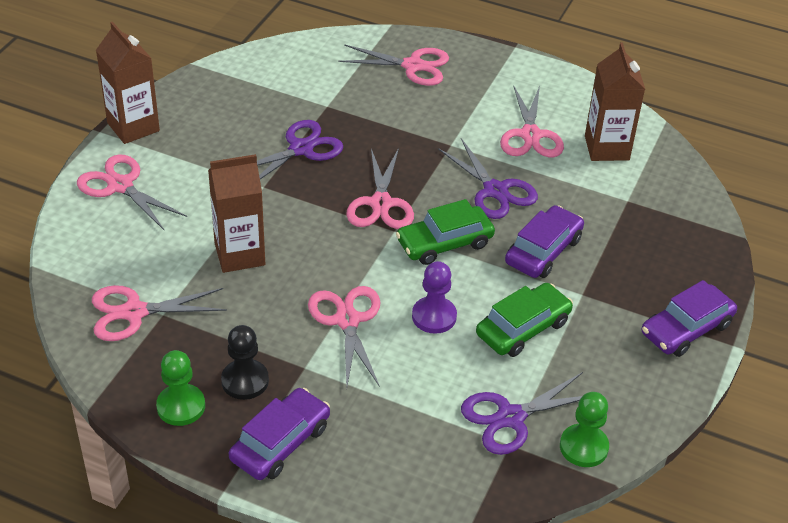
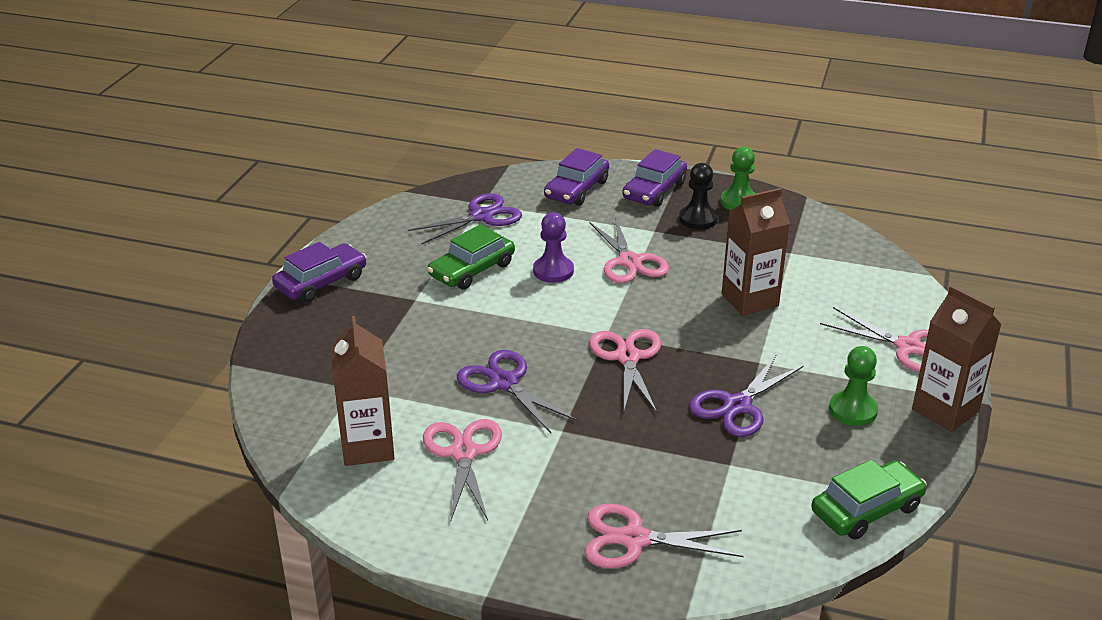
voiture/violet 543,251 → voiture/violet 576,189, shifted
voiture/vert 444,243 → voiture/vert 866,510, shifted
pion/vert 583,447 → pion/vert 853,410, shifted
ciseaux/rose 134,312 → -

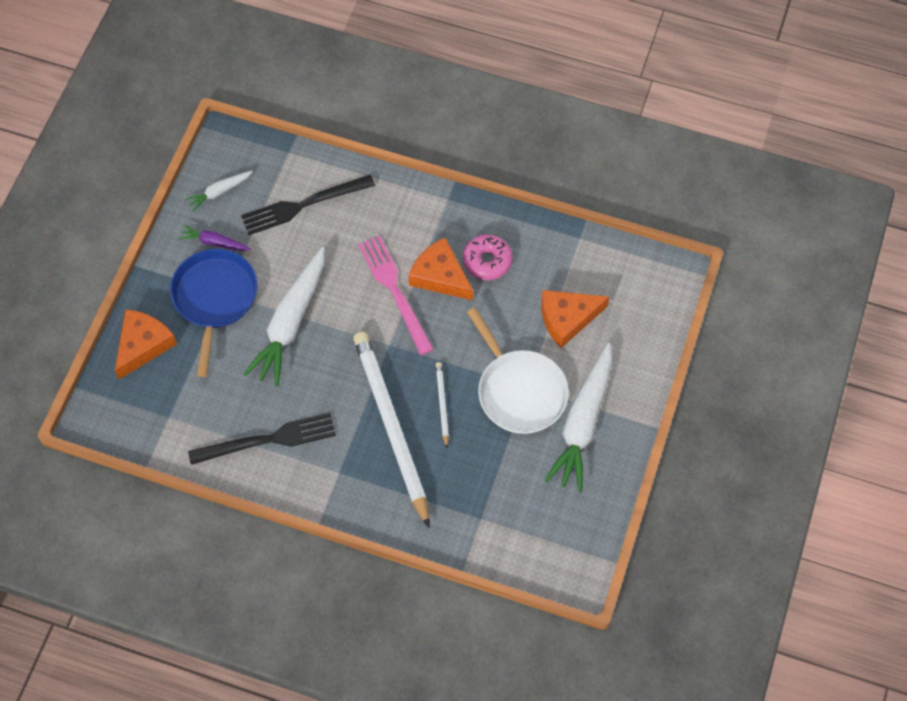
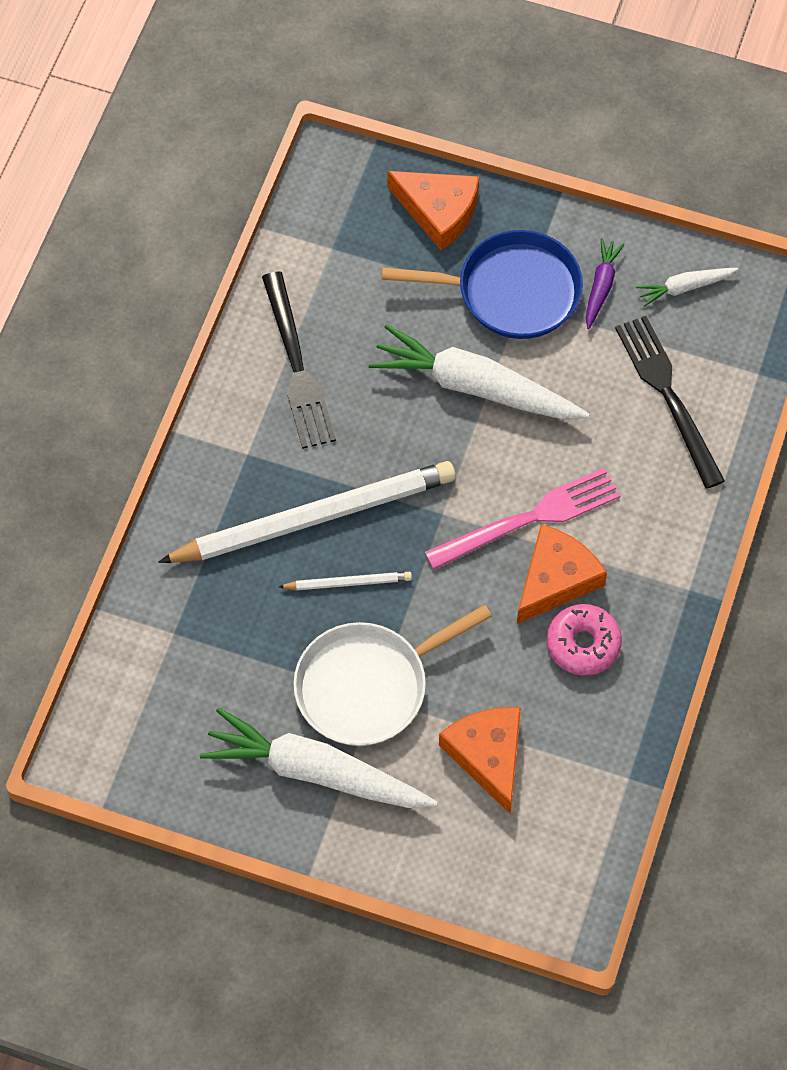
carotte/blanc 219,192 → carotte/blanc 684,287, 75 degrees counterclockwise

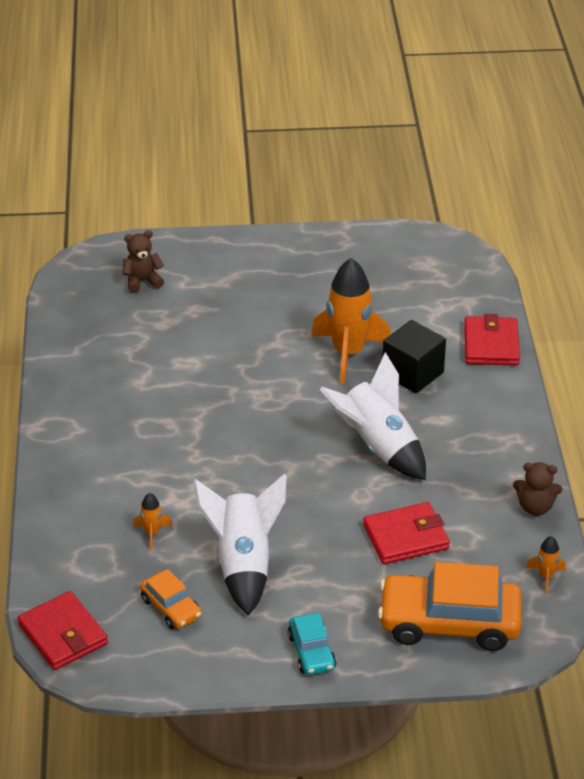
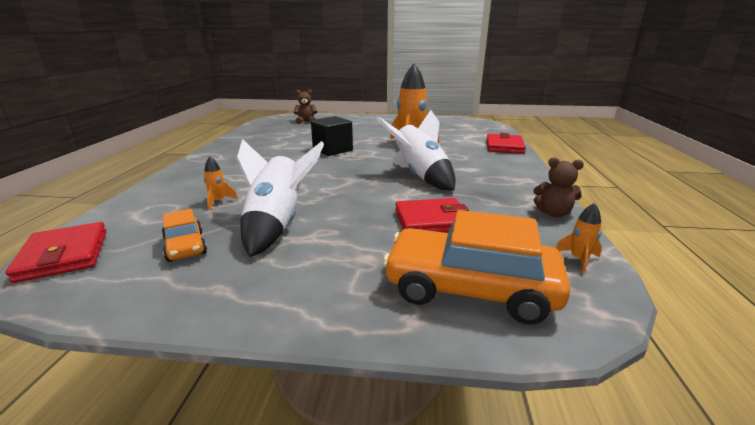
cube/noir 412,373 → cube/noir 332,150, shifted
voiture/turquoise 311,652 → -

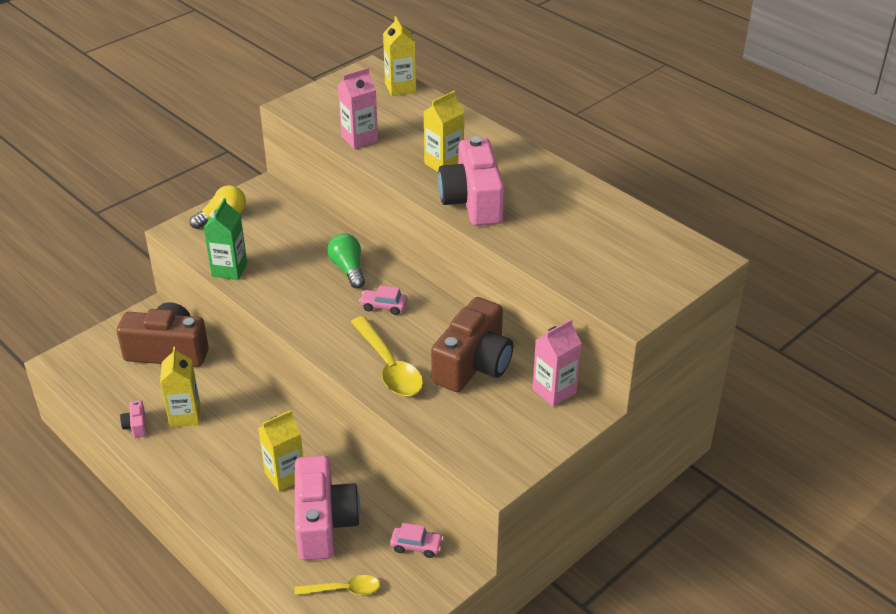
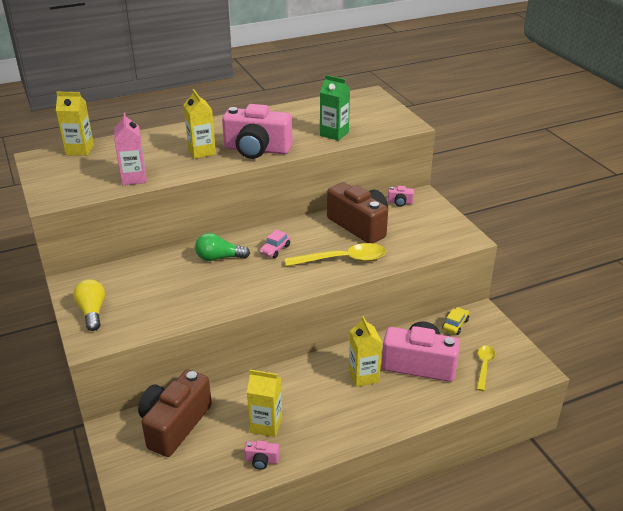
brique de lait/vert 229,269 → brique de lait/vert 334,134, shifted
brique de lait/rose 554,391 → appareil photo/rose 400,202
voiture/rose 416,546 → voiture/jaune 455,325

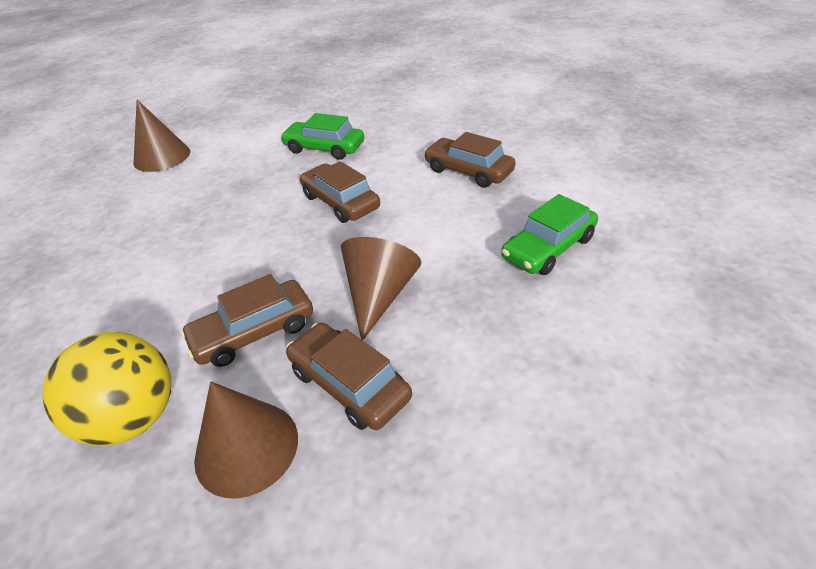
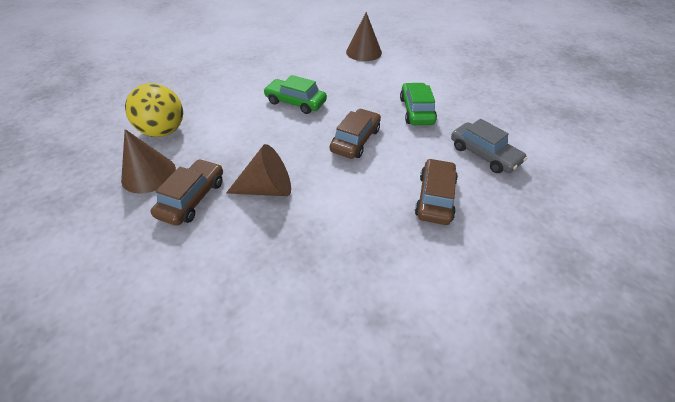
voiture/vert 548,248 → voiture/vert 295,102, shifted
- → voiture/gris 484,154
voiture/marron 254,332 → -

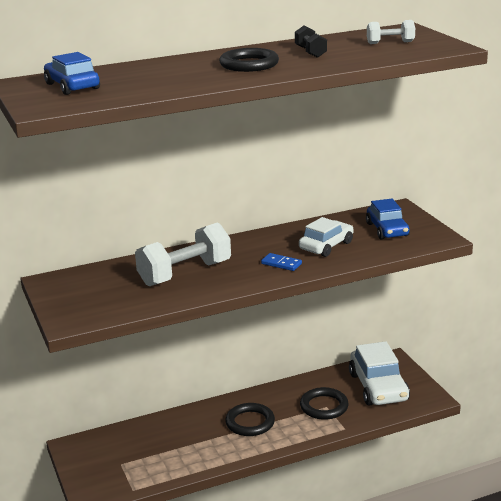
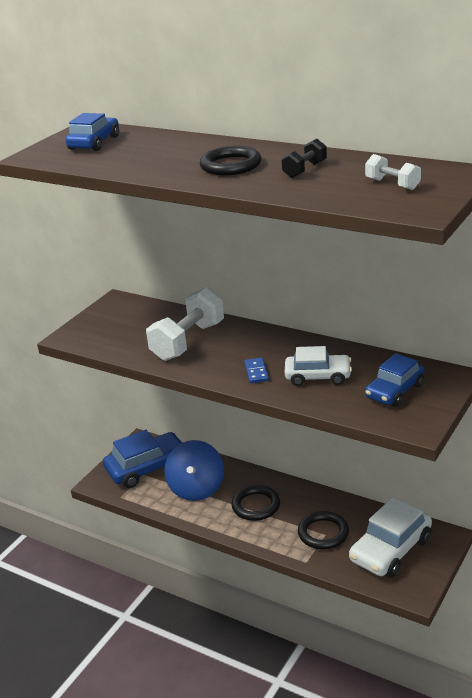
- → voiture/bleu 147,468
haltère/blanc 185,273 → haltère/blanc 188,341, 75 degrees counterclockwise
- → toupie/bleu 196,488

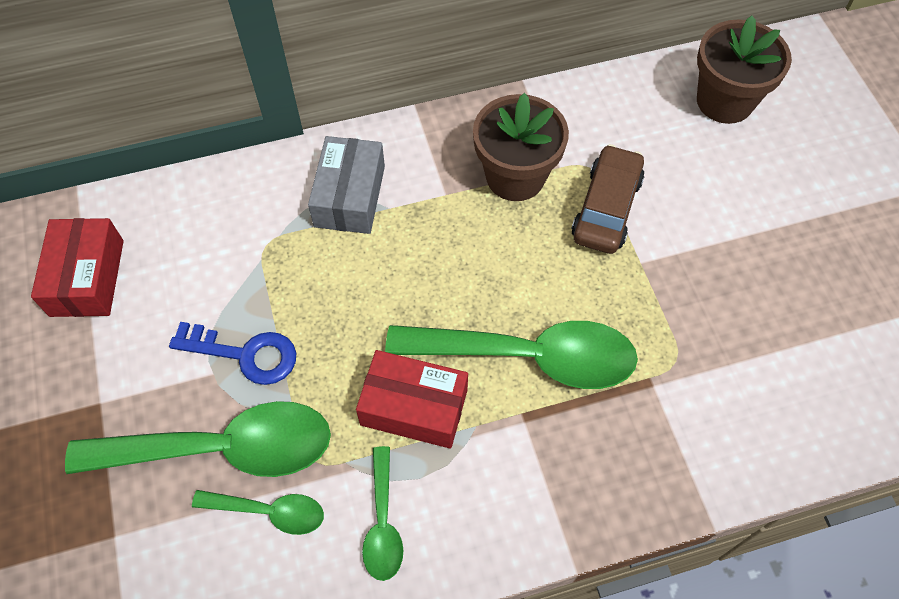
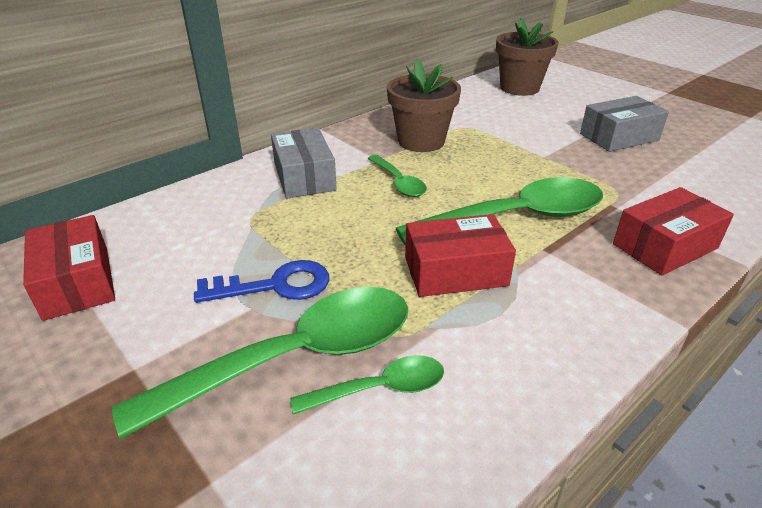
cuillère/vert 383,523 → cuillère/vert 398,182, shifted
- → boîte/gris 619,137
- → boîte/rouge 665,246
voiture/marron 606,208 → -

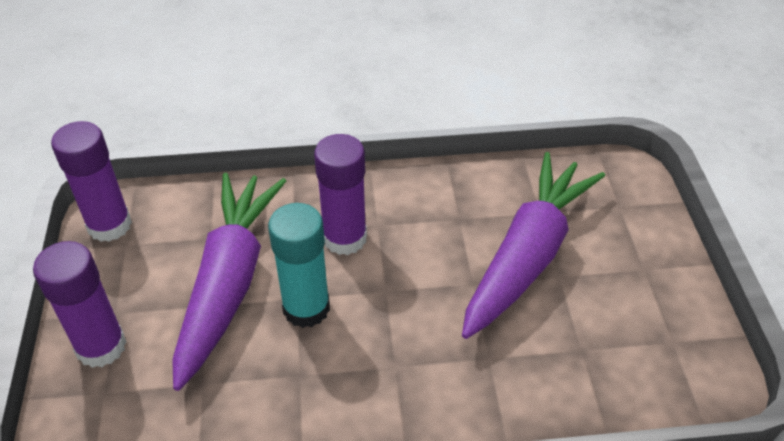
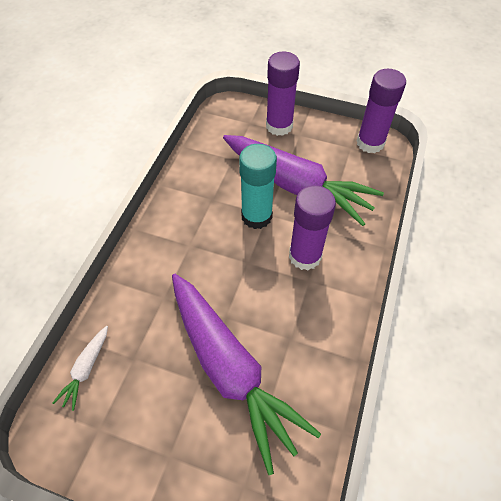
- → carotte/blanc 86,369

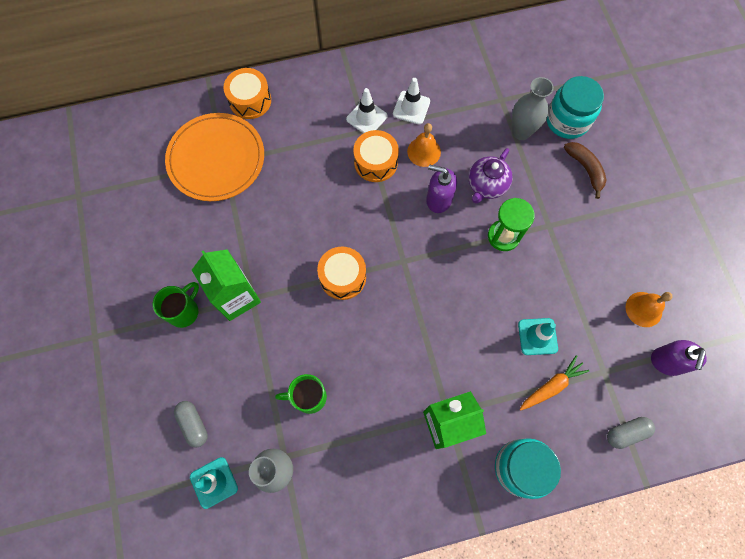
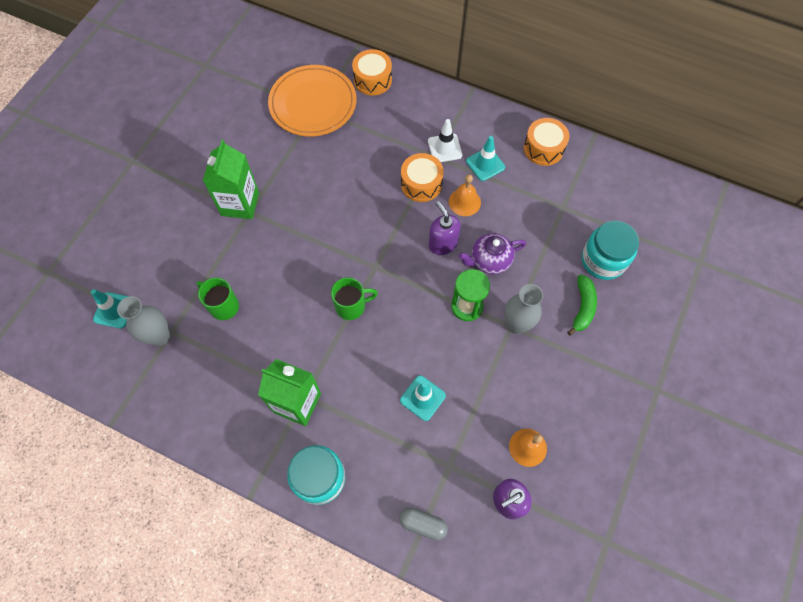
tasse/vert 184,311 → tasse/vert 351,306, shifted
cône de chantier/blanc 411,108 → cône de chantier/turquoise 485,164
vase/gris 521,132 → vase/gris 516,325, shifted
tambour/orange 343,277 → tambour/orange 543,148, shifted
banane/marron 585,169 → banane/vert 582,307
gélule/gris 193,424 → -
carotte/orange 551,386 → -

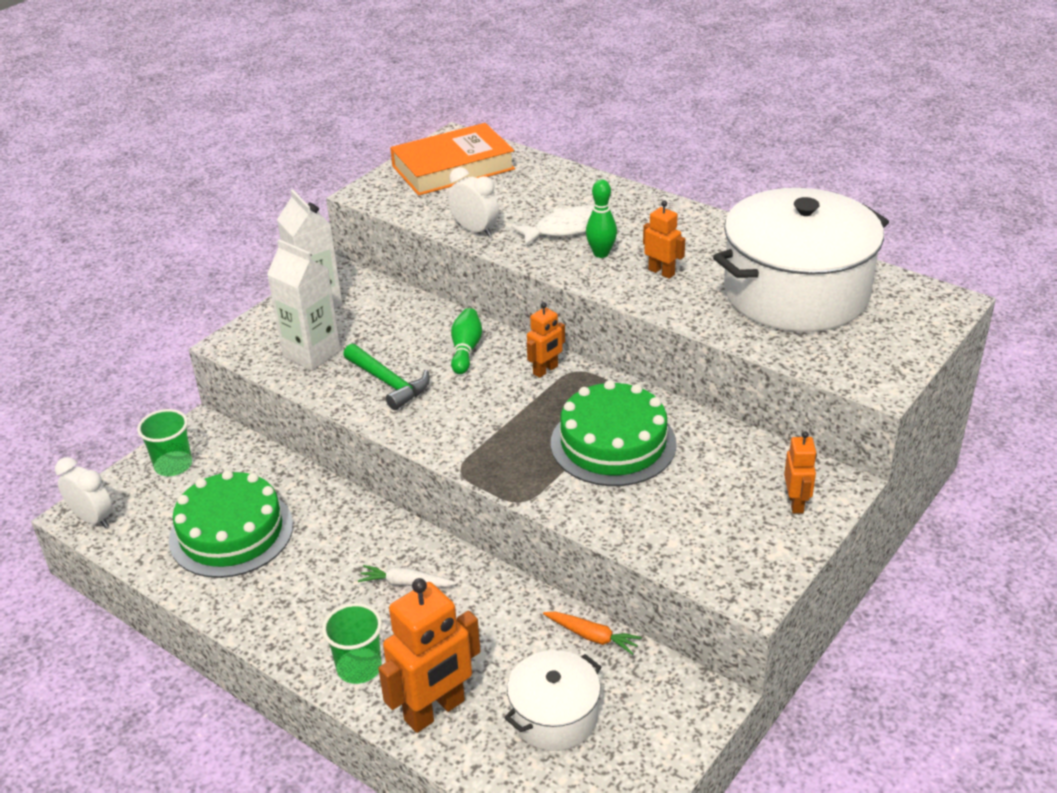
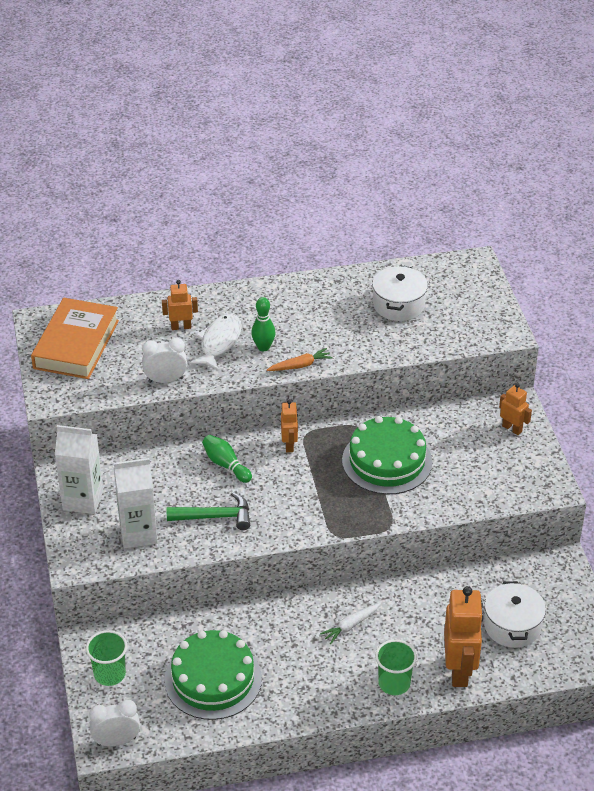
robot/orange 661,272 → robot/orange 181,327, shifted
carotte/orange 592,636 → carotte/orange 300,365, shifted
marmite/blanc 796,293 → marmite/blanc 399,305, x0.51

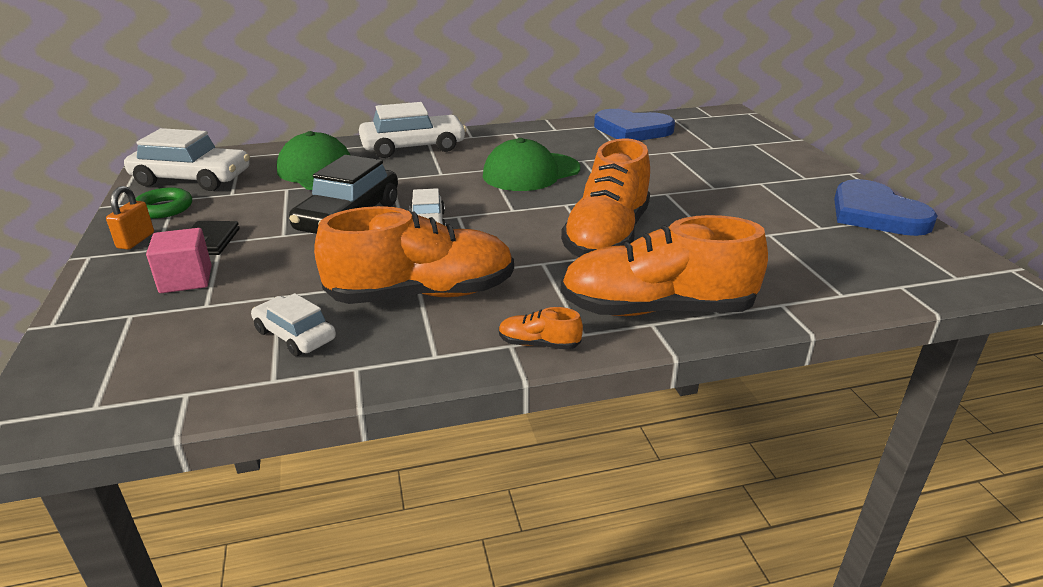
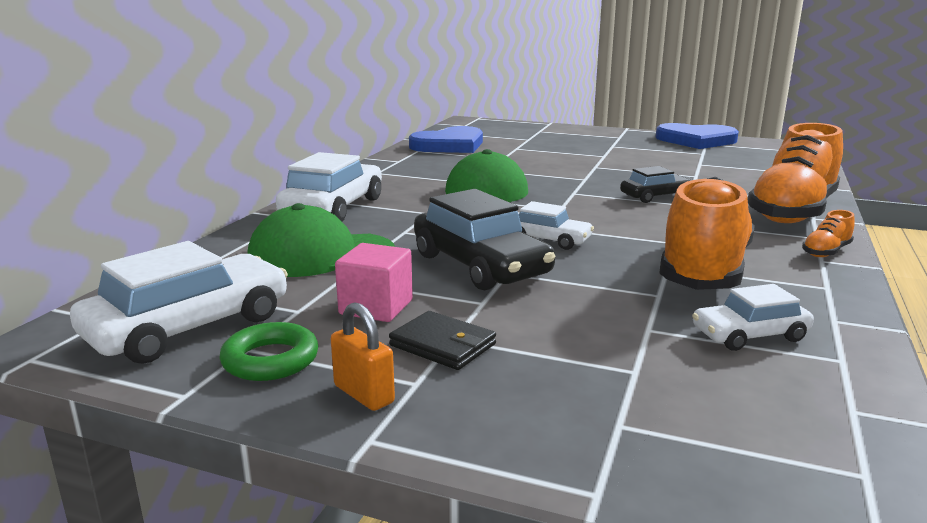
cube/rose 186,279 → cube/rose 376,307, shifted
chaussure/orange 607,237 → voiture/noir 655,196

